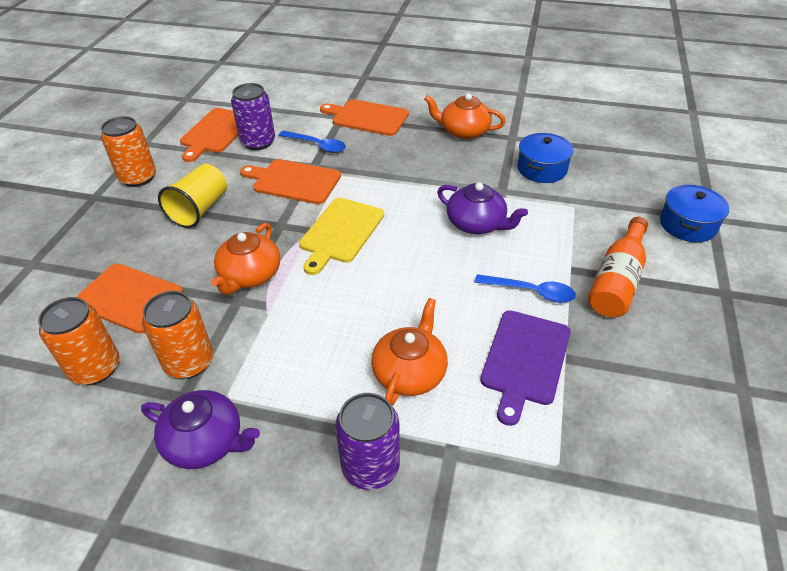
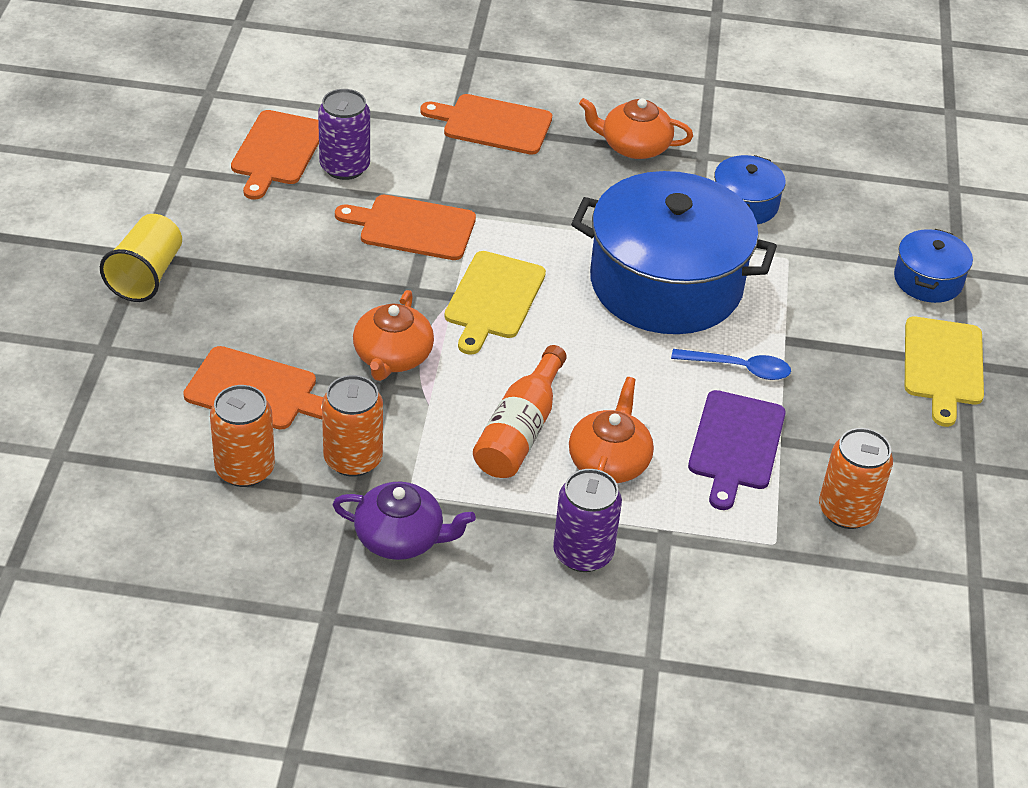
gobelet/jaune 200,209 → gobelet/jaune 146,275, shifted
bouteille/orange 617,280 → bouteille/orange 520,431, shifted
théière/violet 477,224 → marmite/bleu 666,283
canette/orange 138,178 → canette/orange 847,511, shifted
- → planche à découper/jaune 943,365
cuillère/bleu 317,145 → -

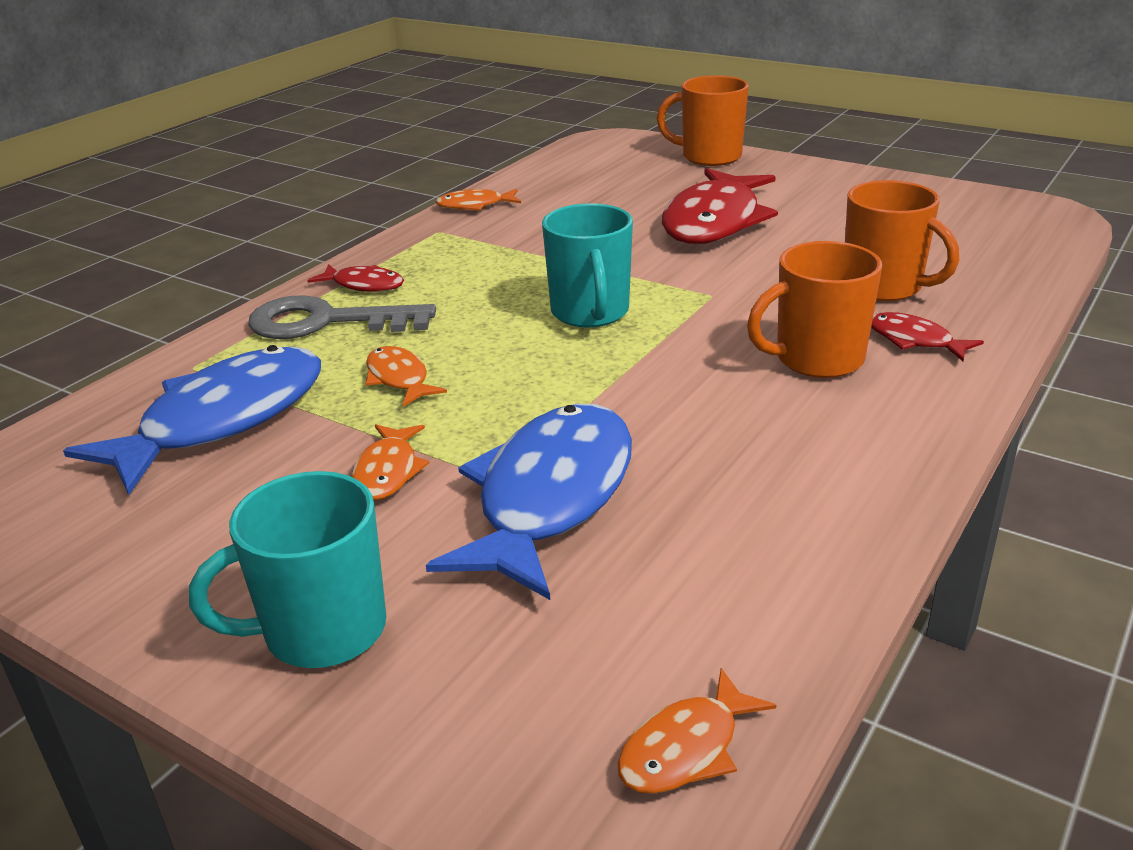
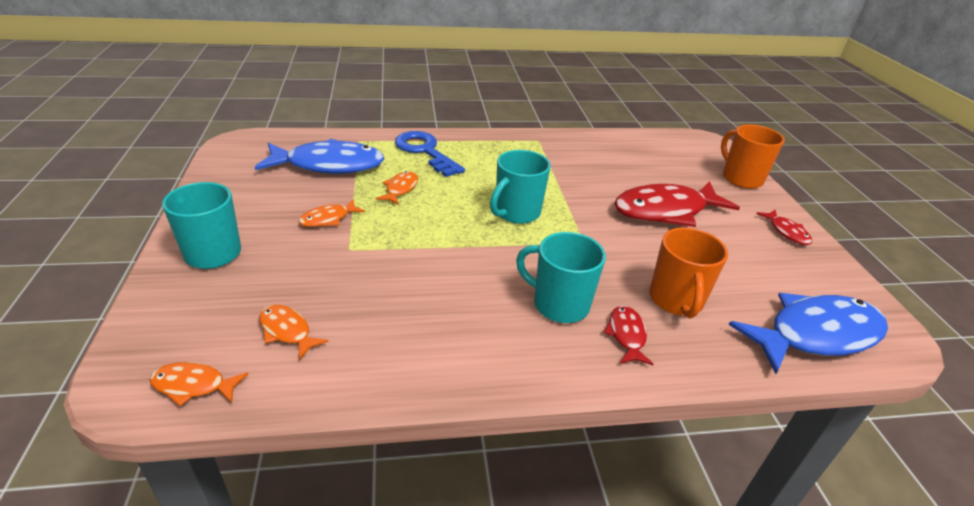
poisson/orange 475,205 → poisson/orange 287,331, shifted
clé/gris 326,322 → clé/bleu 425,151
tasse/orange 816,359 → tasse/turquoise 559,304
poisson/bleu 550,497 → poisson/bleu 815,334, shifted
poisson/rouge 364,285 → poisson/rouge 786,232, shifted

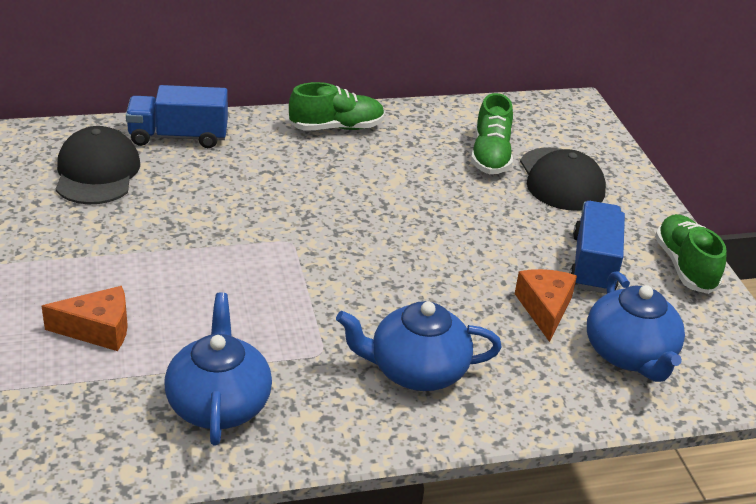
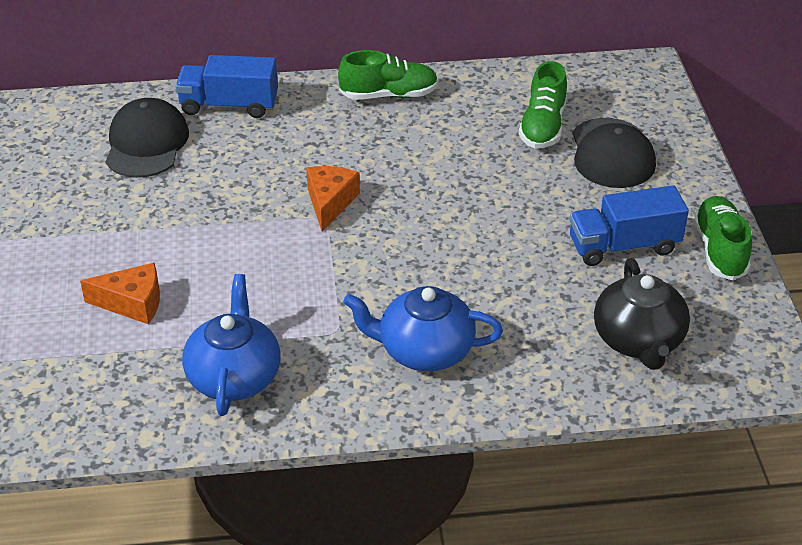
fromage/orange 545,309 → fromage/orange 330,202, shifted
camion/bleu 593,264 → camion/bleu 624,246, 120 degrees counterclockwise
théière/bleu 629,355 → théière/noir 638,341

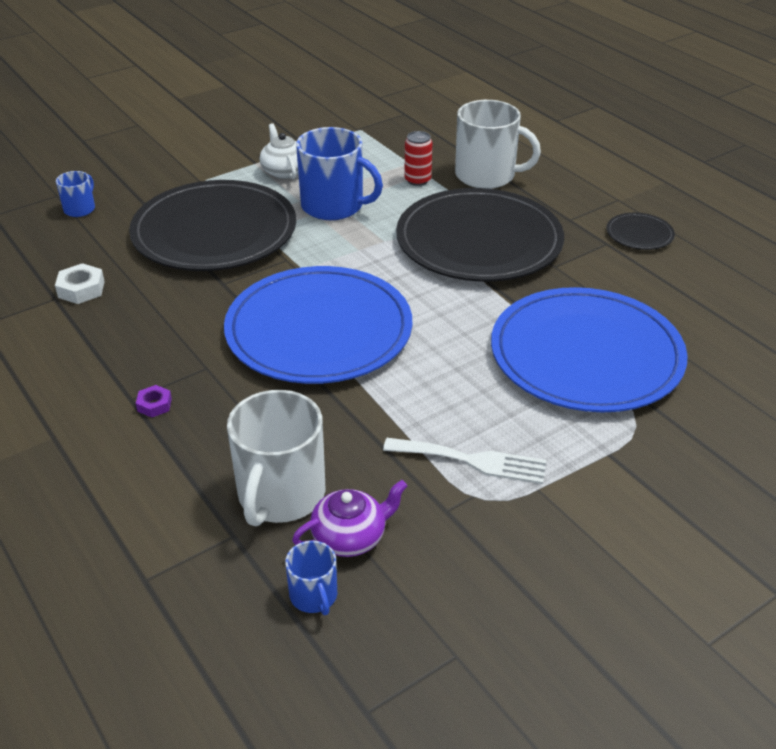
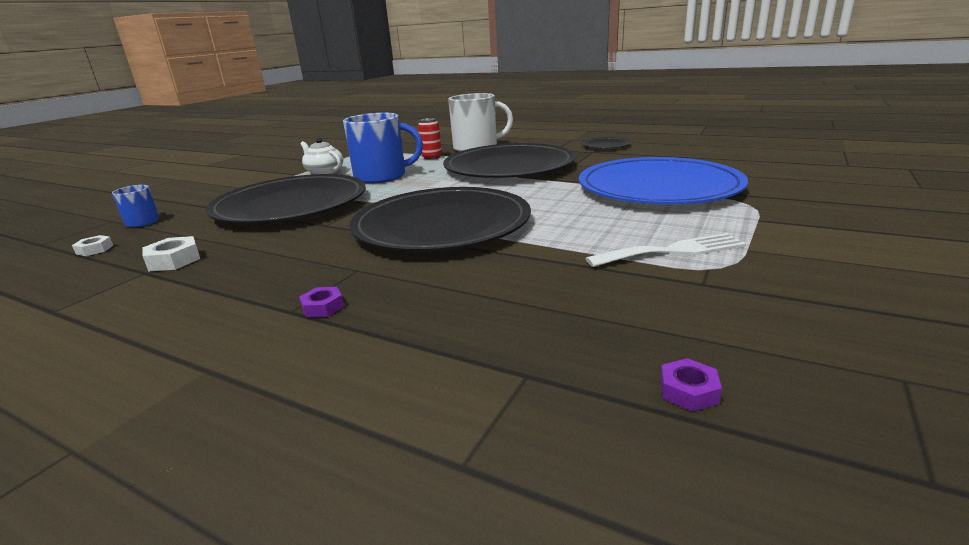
- → écrou/blanc 95,249
assiette/bleu 319,330 → assiette/noir 442,225
tasse/bleu 314,596 → écrou/violet 688,391
tasse/blanc 280,495 → -
théière/violet 350,537 → -

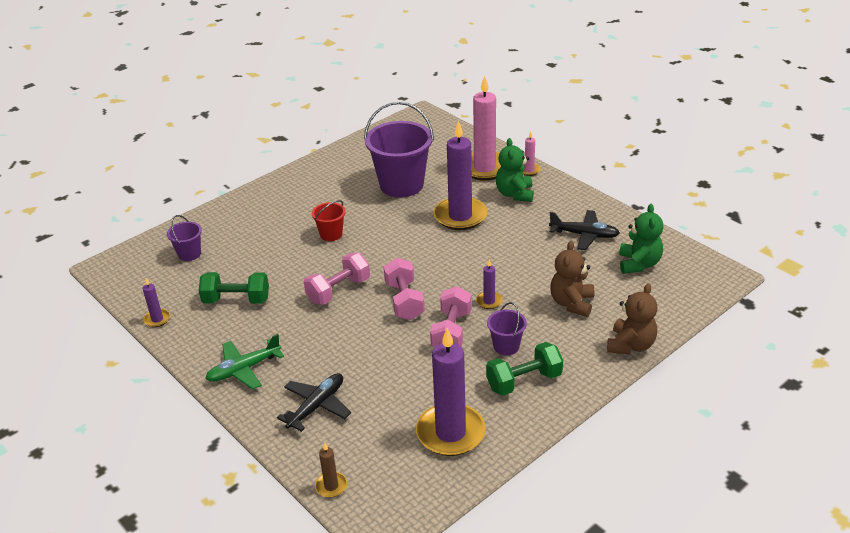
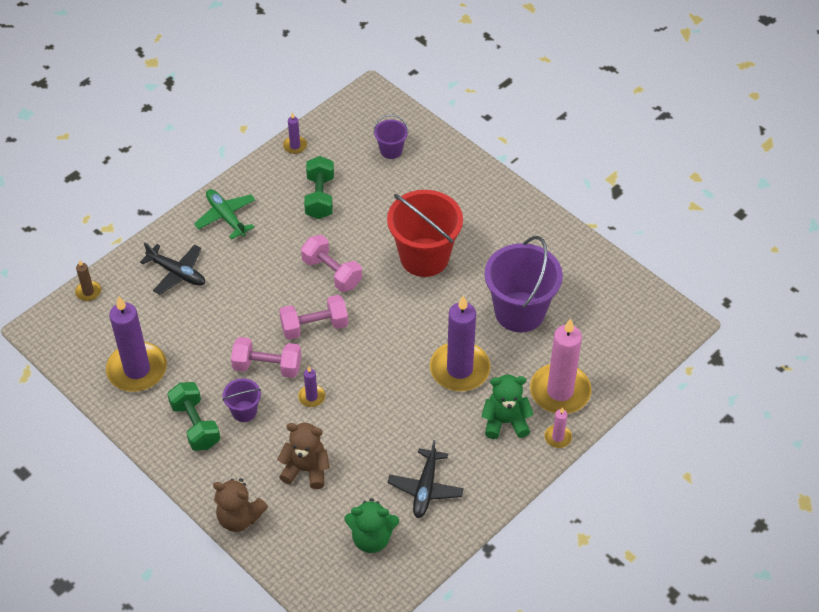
seau/rouge 331,234 → seau/rouge 424,257, x2.10

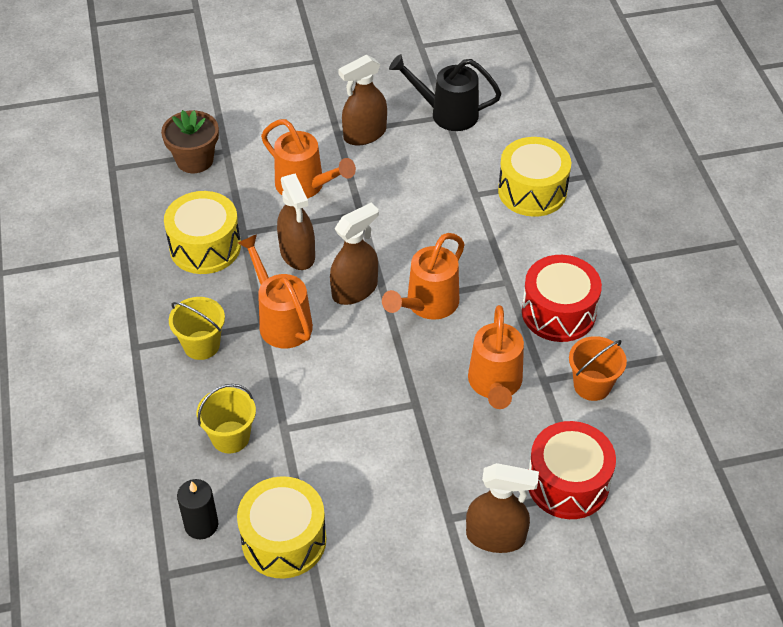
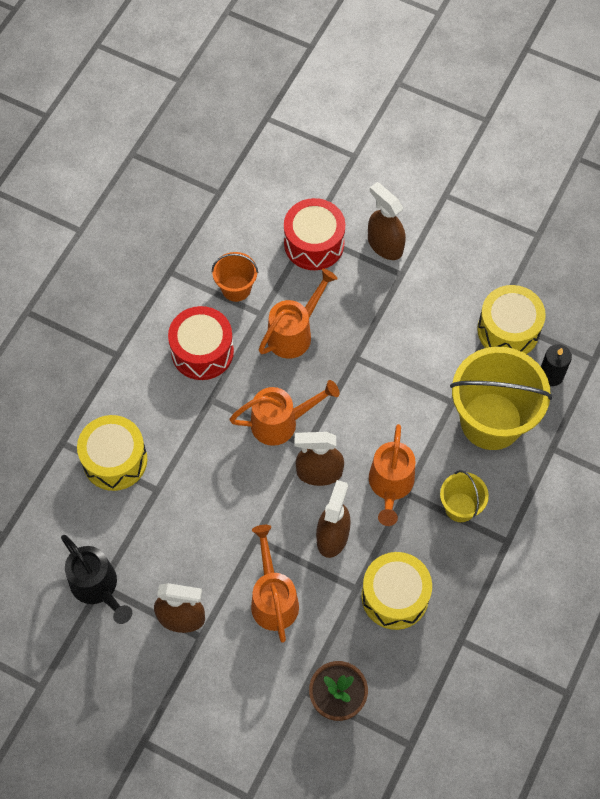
seau/jaune 230,437 → seau/jaune 491,421, x2.04

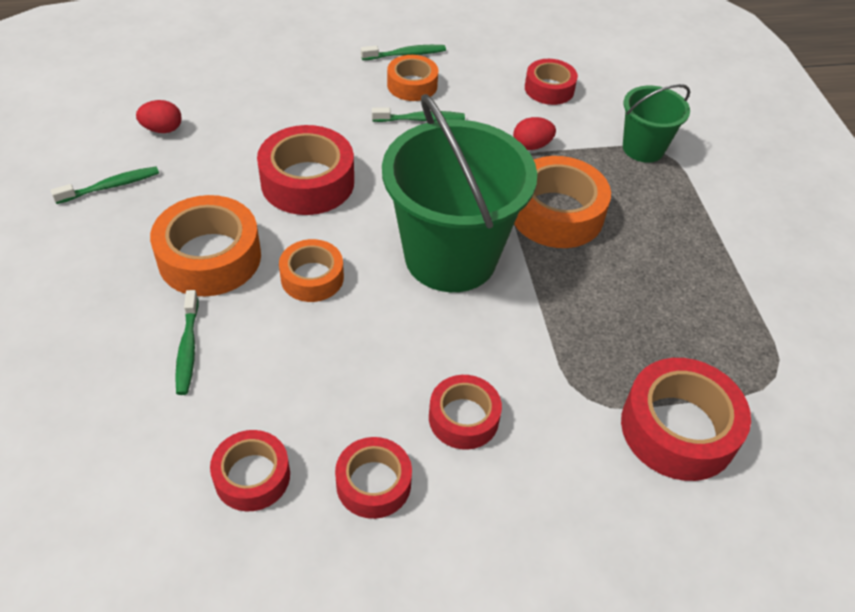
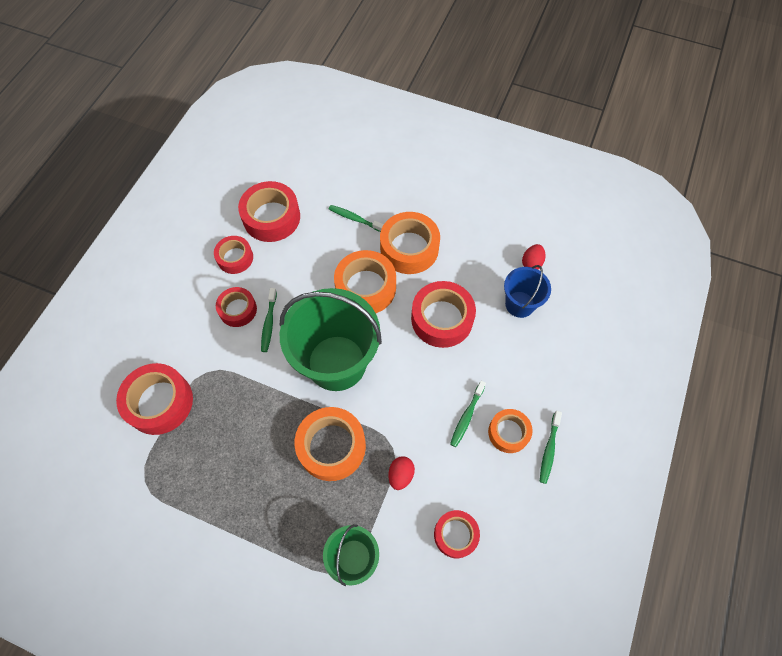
ruban adhésif/rouge 252,476 → ruban adhésif/rouge 271,217, x1.64
brosse à dents/vert 111,186 → brosse à dents/vert 269,323, shifted
ruban adhésif/orange 312,277 → ruban adhésif/orange 366,287, x1.64
- → seau/bleu 520,304

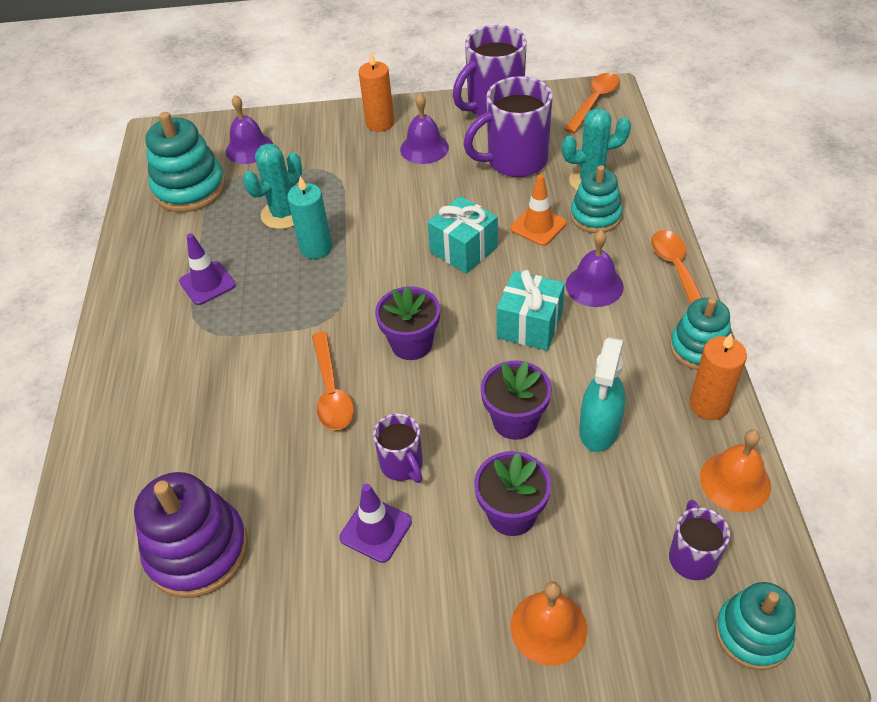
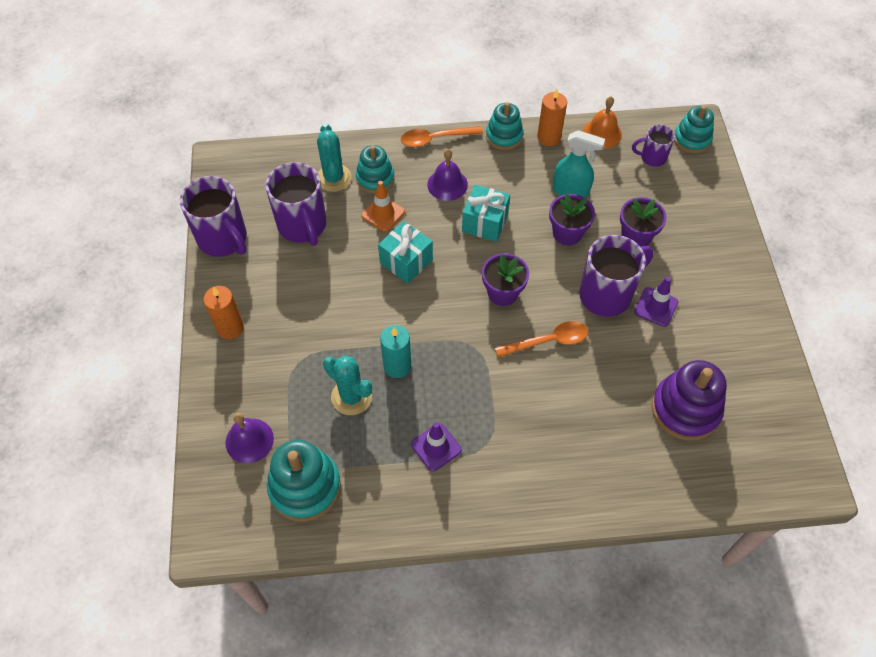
tasse/violet 402,465 → tasse/violet 607,294, x1.83
cloche/violet 424,148 → -
cloche/orange 548,627 → -
cuillère/orange 594,101 → -

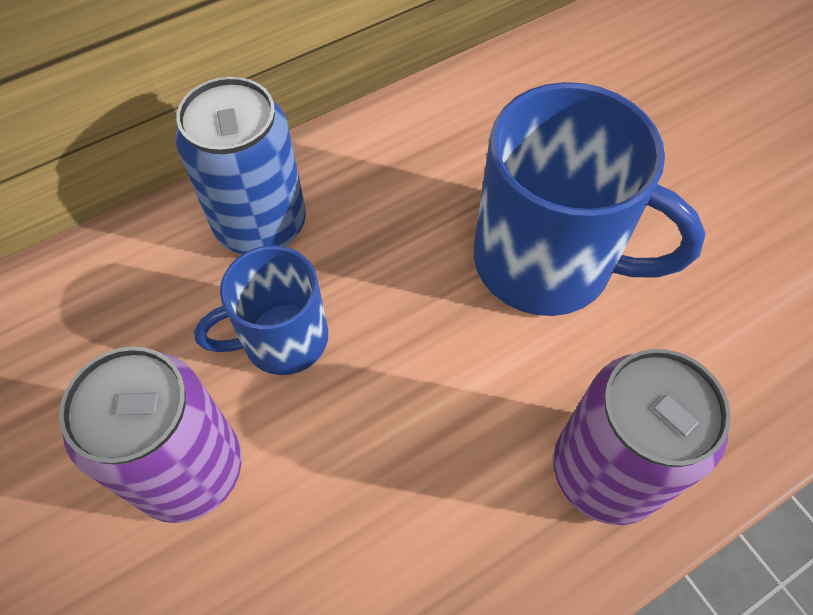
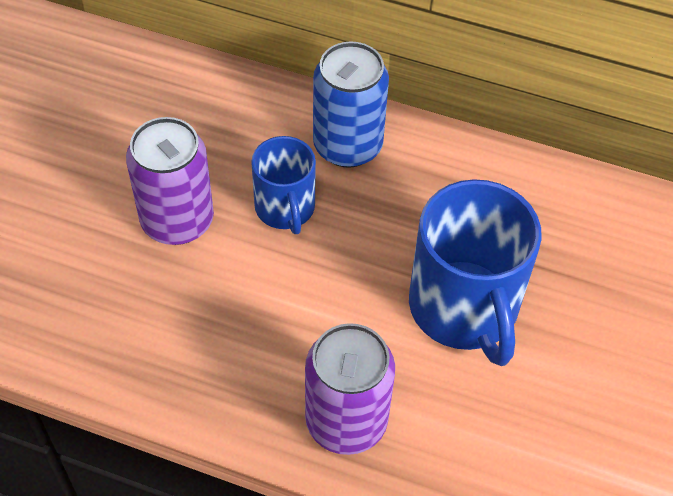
tasse/bleu 282,339 → tasse/bleu 285,208, 135 degrees counterclockwise

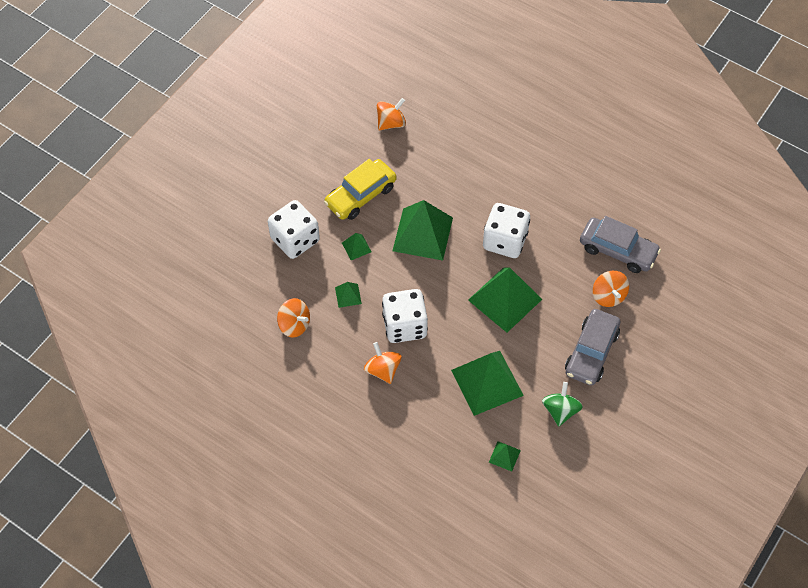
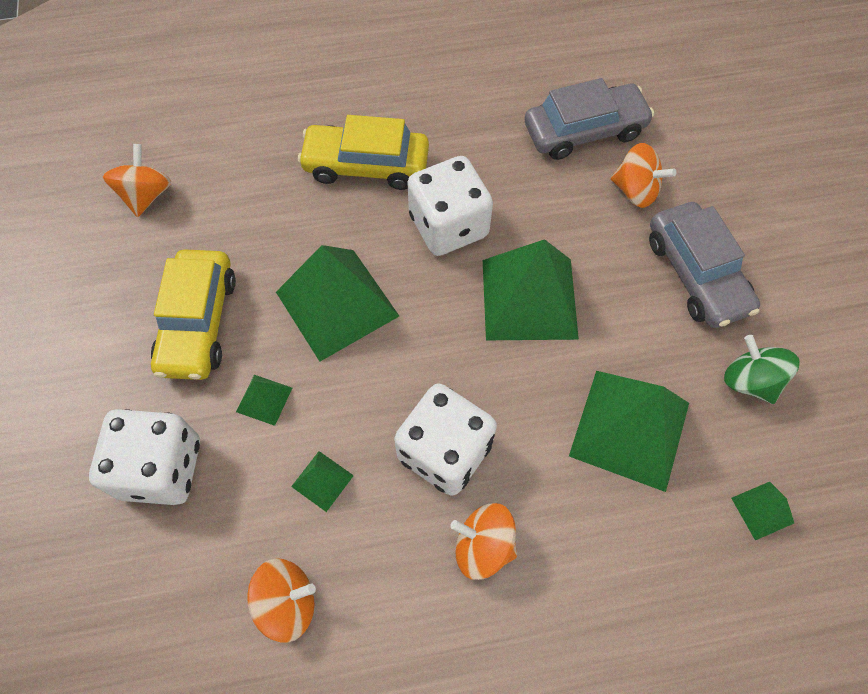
- → voiture/jaune 366,165

